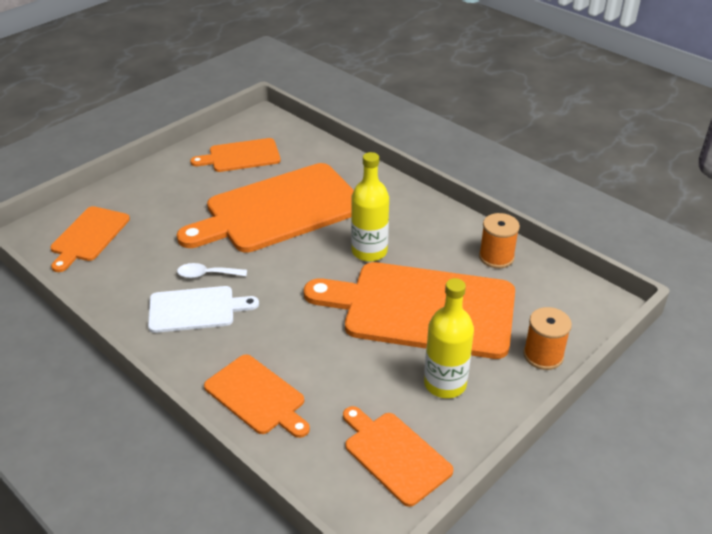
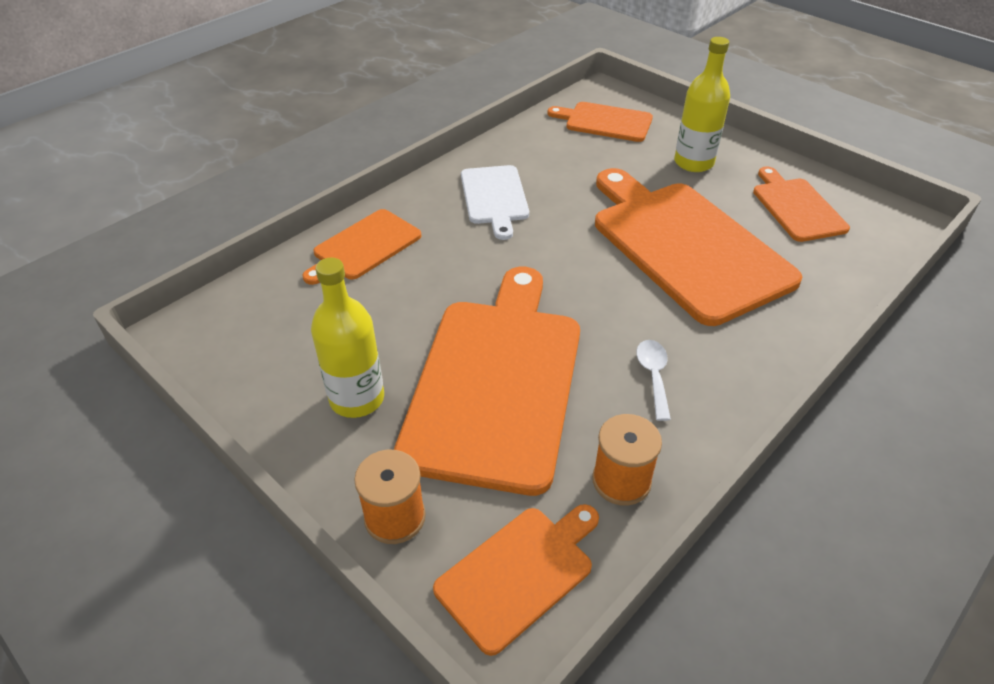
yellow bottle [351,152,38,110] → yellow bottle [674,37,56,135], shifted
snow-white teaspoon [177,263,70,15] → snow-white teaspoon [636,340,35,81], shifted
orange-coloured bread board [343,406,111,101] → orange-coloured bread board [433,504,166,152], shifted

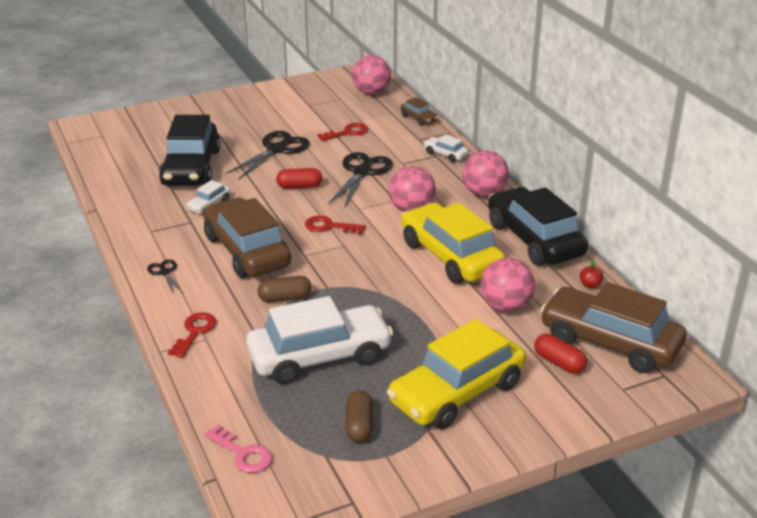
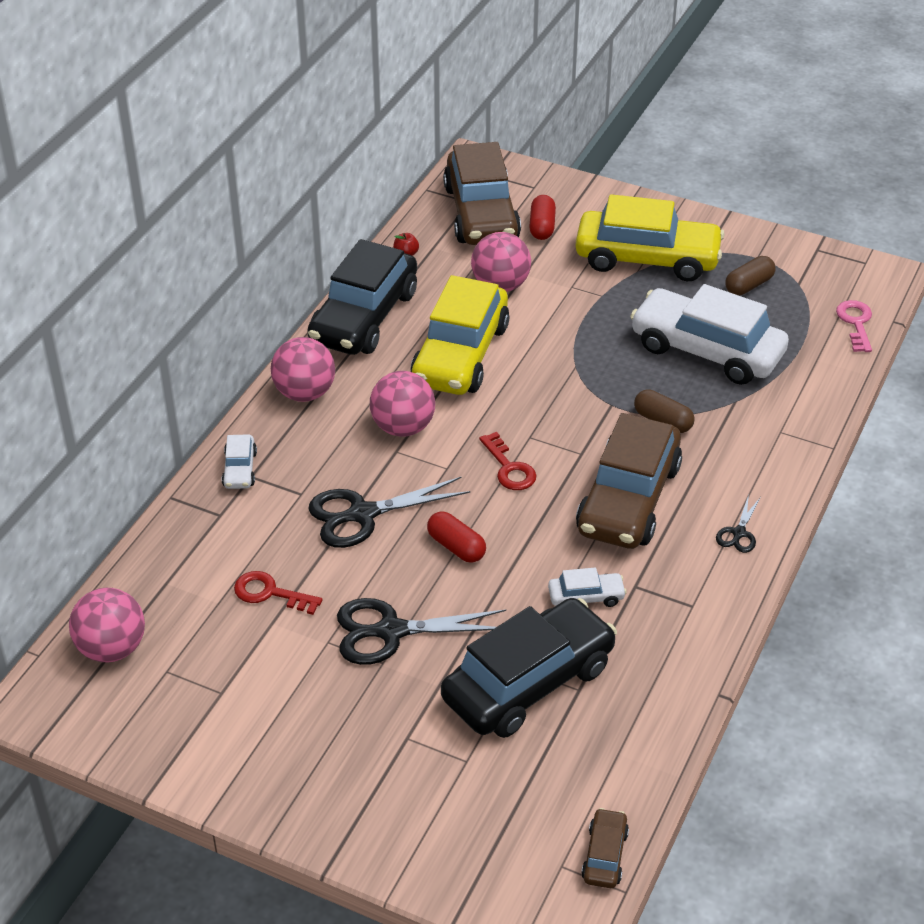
dark brown toy car [401,97,37,29] → dark brown toy car [581,808,48,80], shifted
red latchkey [168,312,48,46] → -

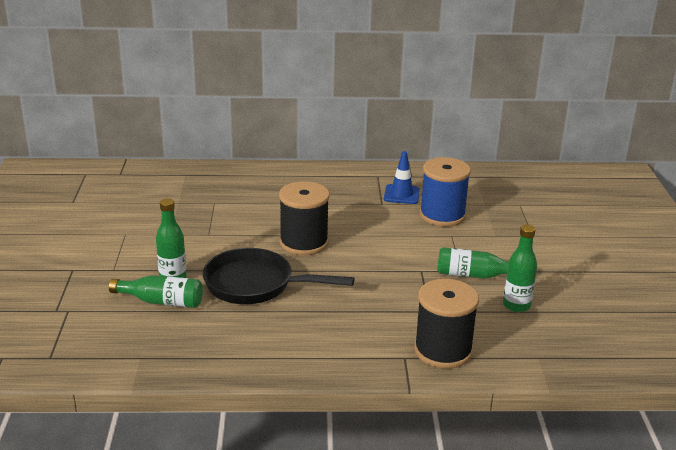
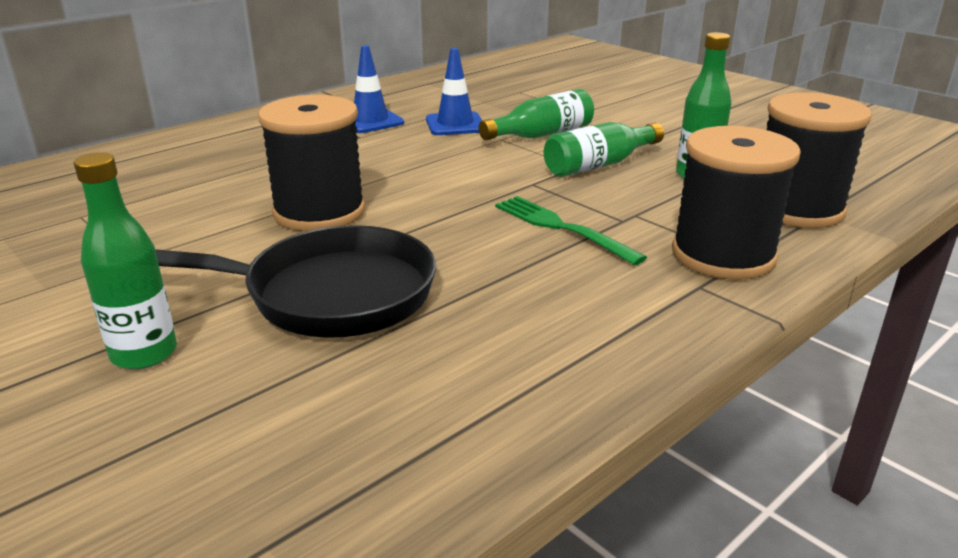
royal blue bobbin [419,157,52,70] → royal blue safety cone [426,48,56,87]
black skillet [202,248,153,56] → black skillet [155,225,281,113], 150 degrees counterclockwise
emerald bottle [109,275,94,33] → emerald bottle [479,89,115,51], shifted
- → black bobbin [766,92,106,136]
- → emerald fork [495,196,152,69]

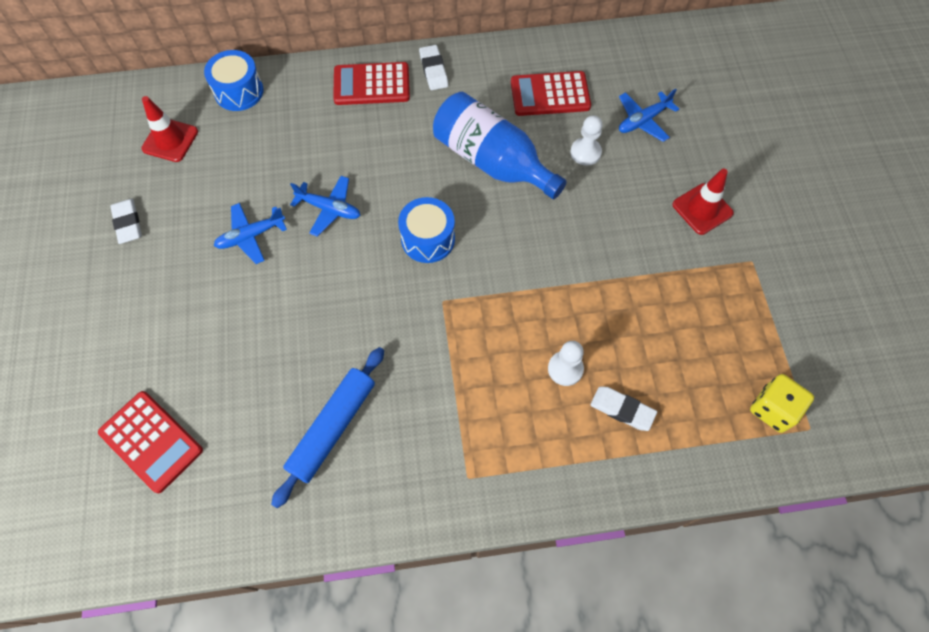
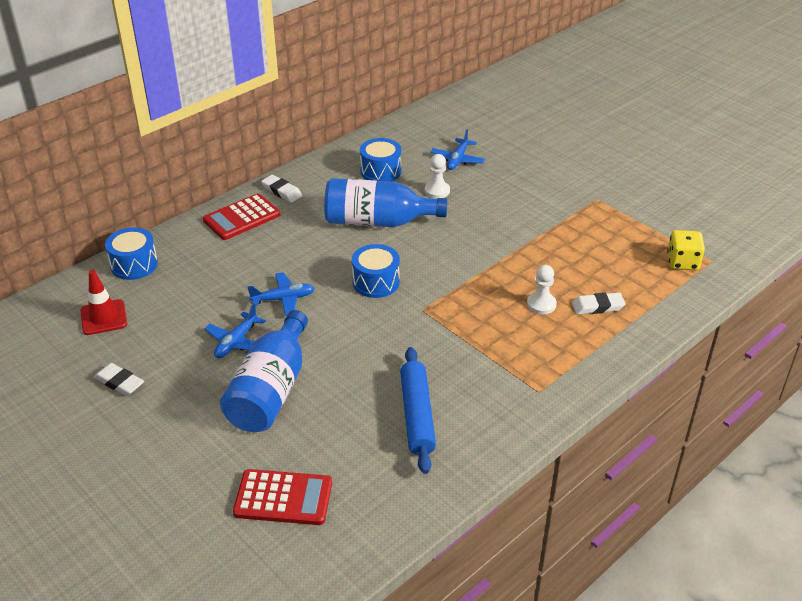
red pocket calculator [511,71,80,45] → royal blue snare drum [360,138,41,44]
red safety cone [673,169,61,66] → -
- → royal blue bottle [220,310,88,122]

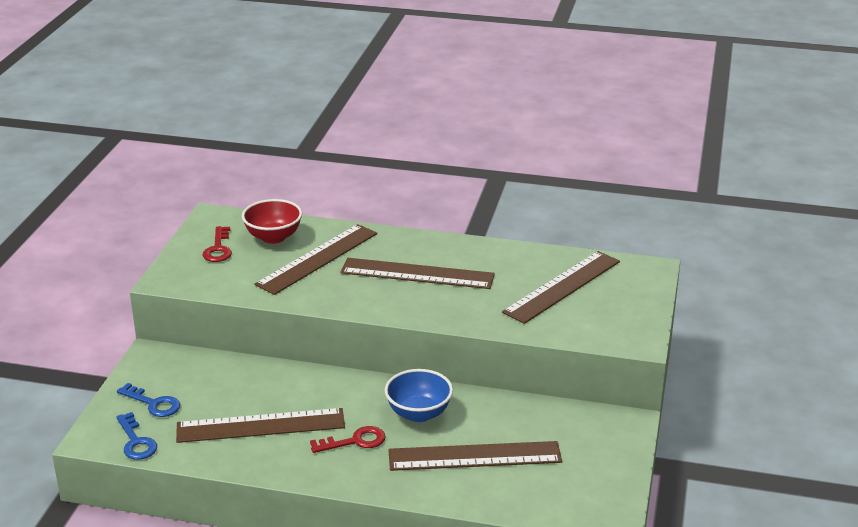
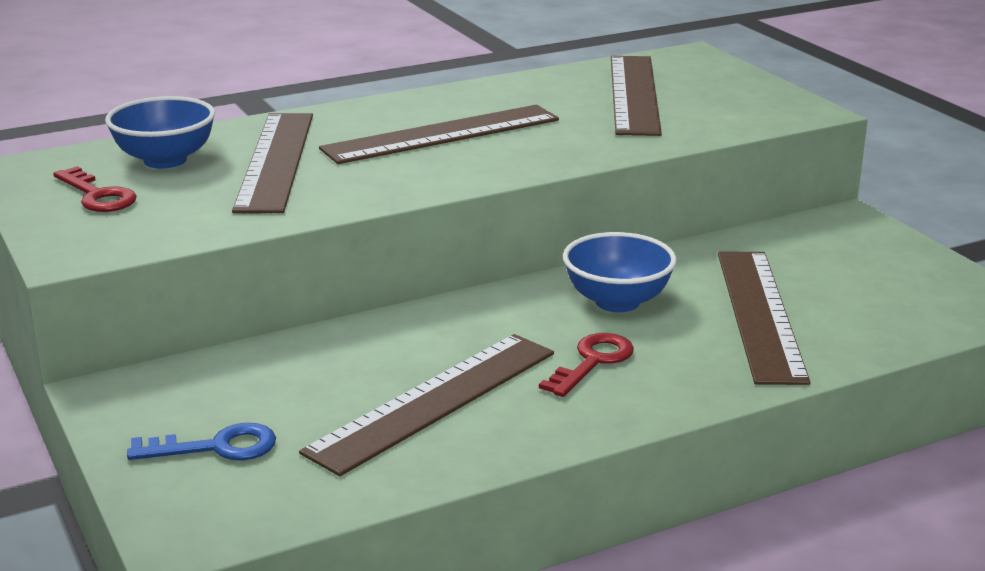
red deep dish [242,199,60,45] → royal blue deep dish [105,96,110,72]
royal blue latchkey [116,412,41,48] → -
dark brown ruler [389,441,173,30] → dark brown ruler [718,251,92,134], 45 degrees counterclockwise

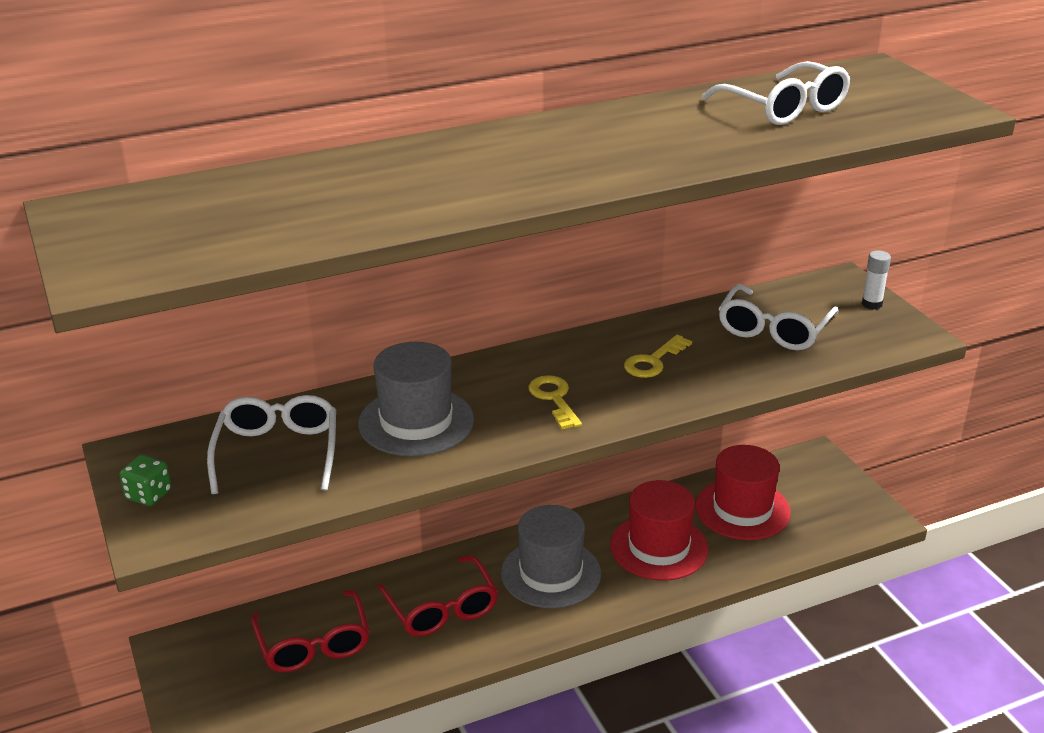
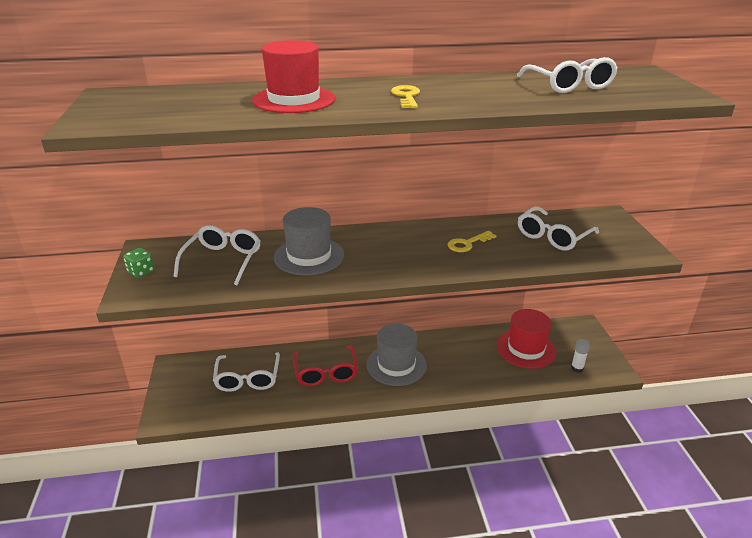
snow-white glue stick [862,250,29,60] → snow-white glue stick [571,339,19,34], shifted
yellow latchkey [528,375,54,55] → yellow latchkey [391,85,29,23], shifted
red hat [610,480,99,101] → red hat [252,40,83,73], shifted
red spectacles [251,590,119,82] → snow-white spectacles [213,352,67,40]

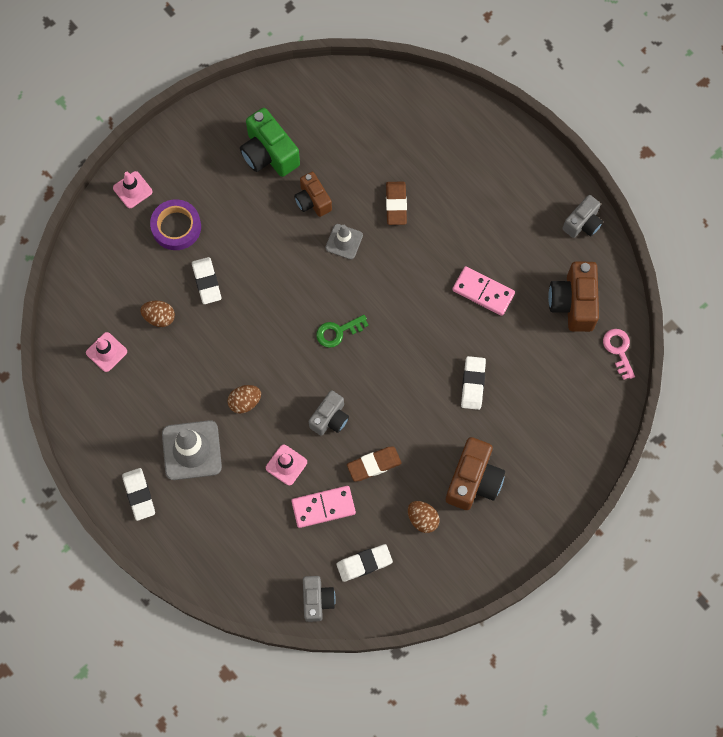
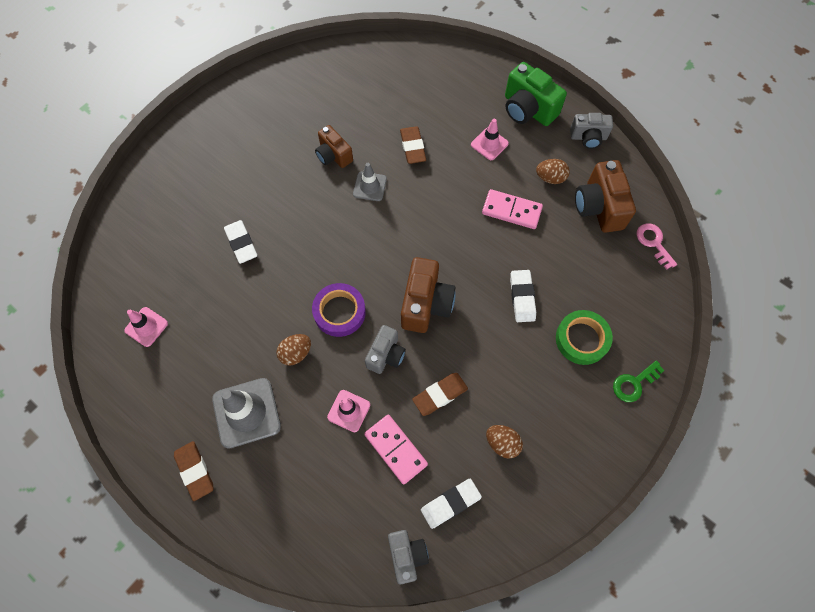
emerald compact camera [240,108,60,69] → emerald compact camera [505,62,62,64], shifted
pink safety cone [113,171,40,37] → pink safety cone [471,119,38,41], shifted
gray compact camera [562,195,41,43] → gray compact camera [570,113,43,36], 60 degrees clockwise
purple roll of tape [150,199,51,51] → purple roll of tape [312,283,54,54], shifted
dark brown toy egg [140,301,35,26] → dark brown toy egg [536,159,34,25], shifted
emerald latchkey [316,315,53,33] → emerald latchkey [613,360,52,42], shifted
dark brown compact camera [446,437,59,73] → dark brown compact camera [401,257,55,76], shifted
snow-white gum eraser [122,468,33,53] → dark brown gum eraser [174,441,39,60]
pink domino tile [291,486,65,42] → pink domino tile [364,415,64,70], 75 degrees clockwise
- → emerald roll of tape [556,310,57,55]

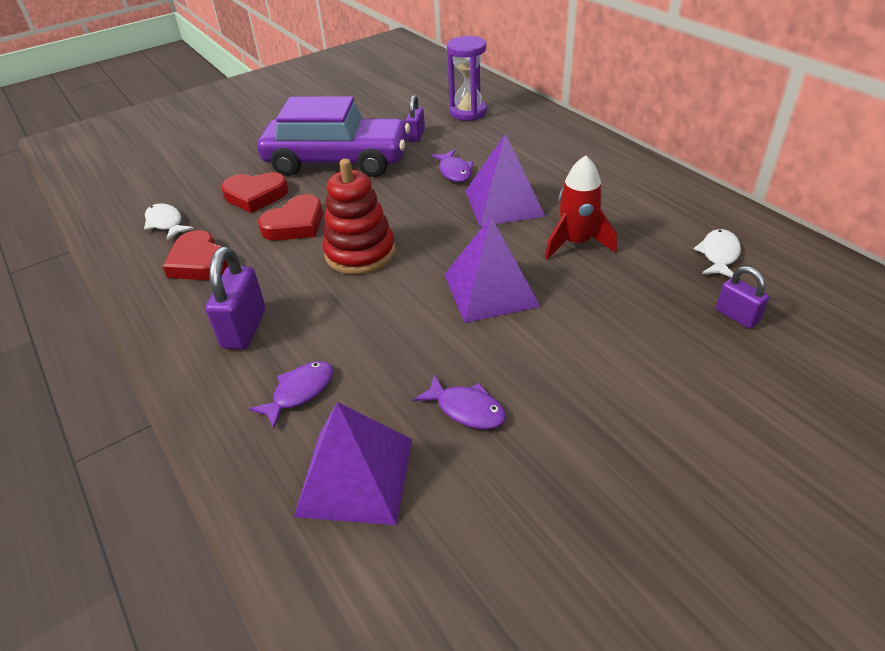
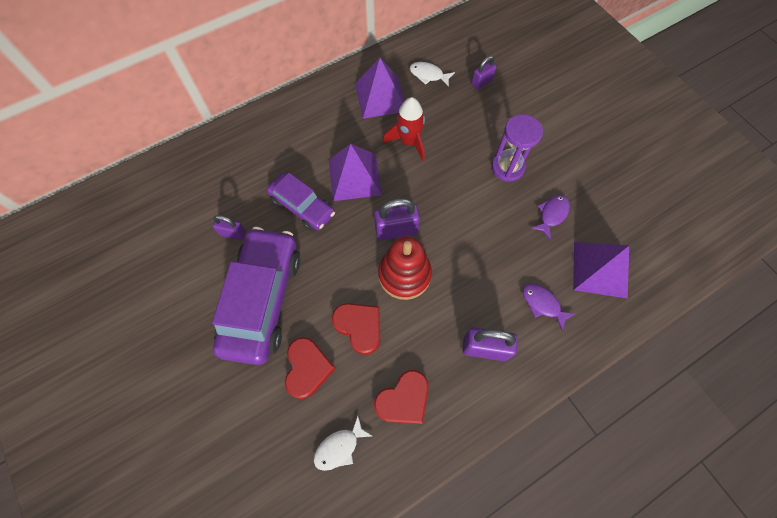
purple hourglass [447,36,40,85] → purple hourglass [492,114,51,68], shifted
purple fish [431,149,42,33] → purple toy car [267,173,68,58]
purple pyramid [444,216,97,107] → purple pyramid [355,58,49,61], shifted
- → purple padlock [374,198,46,43]

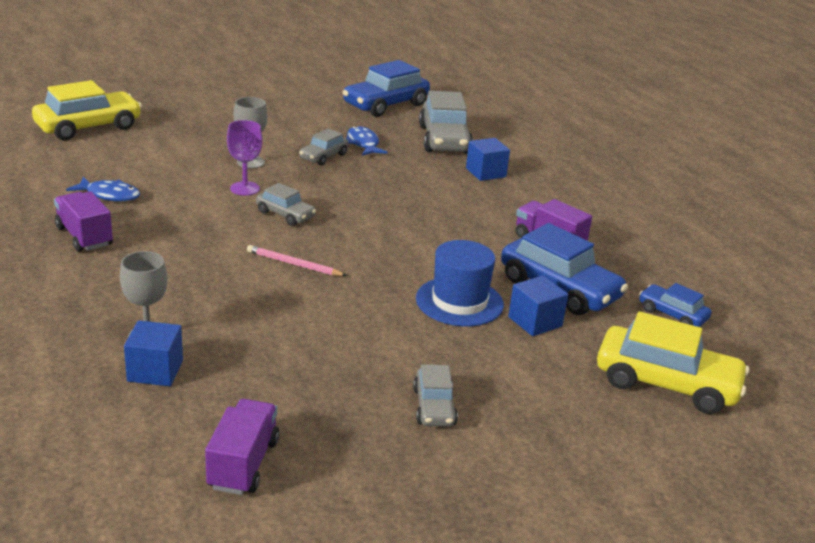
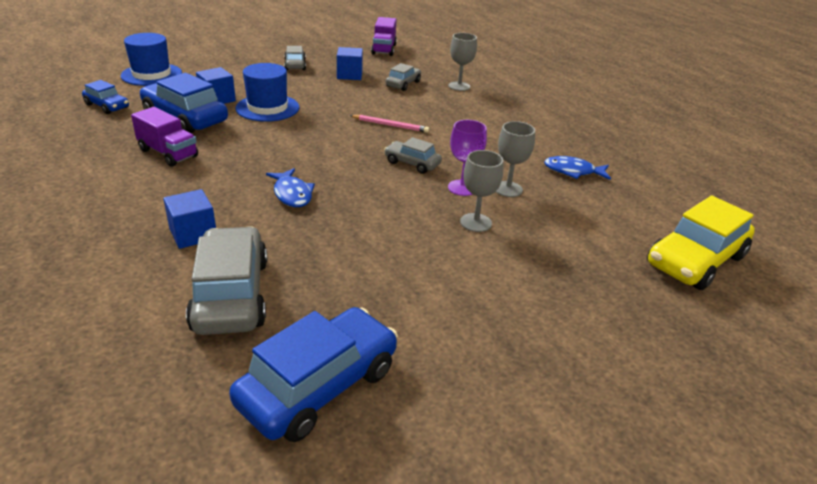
royal blue fish [346,126,42,30] → royal blue fish [266,168,49,39], shifted
gray toy car [299,129,49,37] → gray toy car [385,63,36,28], shifted
purple truck [54,191,59,61] → -
yellow toy car [597,312,152,102] → royal blue hat [121,33,61,53]
royal blue solid cube [124,320,59,66] → royal blue solid cube [337,47,26,33], shifted
- → gray chalice [496,121,39,76]

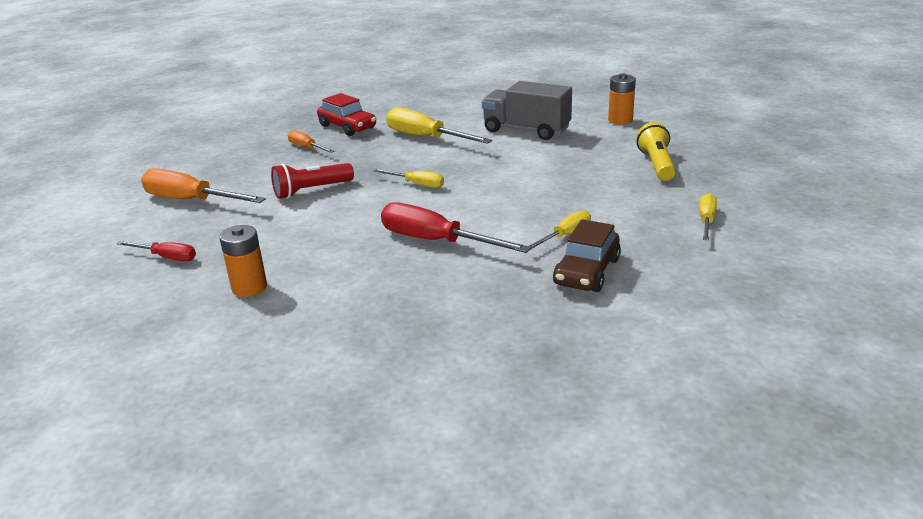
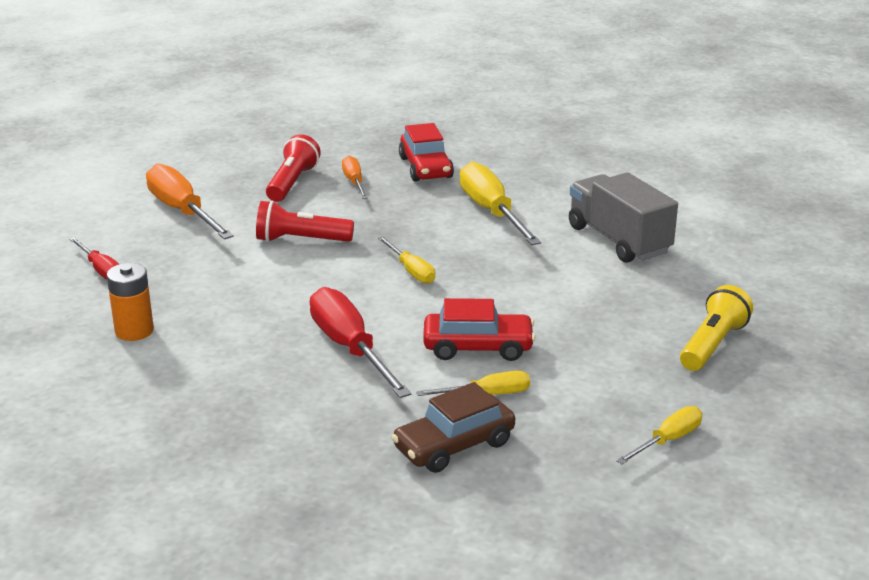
orange-coloured power cell [608,74,28,50] → -
- → red flashlight [266,134,55,68]
- → red toy car [423,298,113,63]

